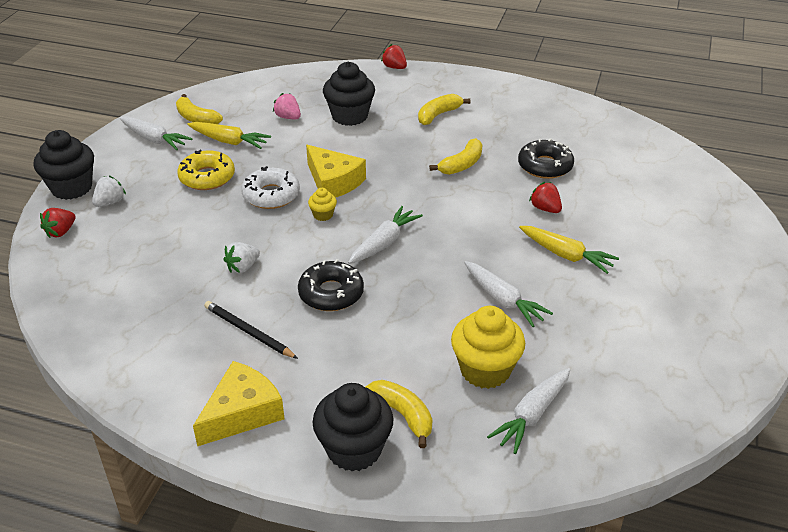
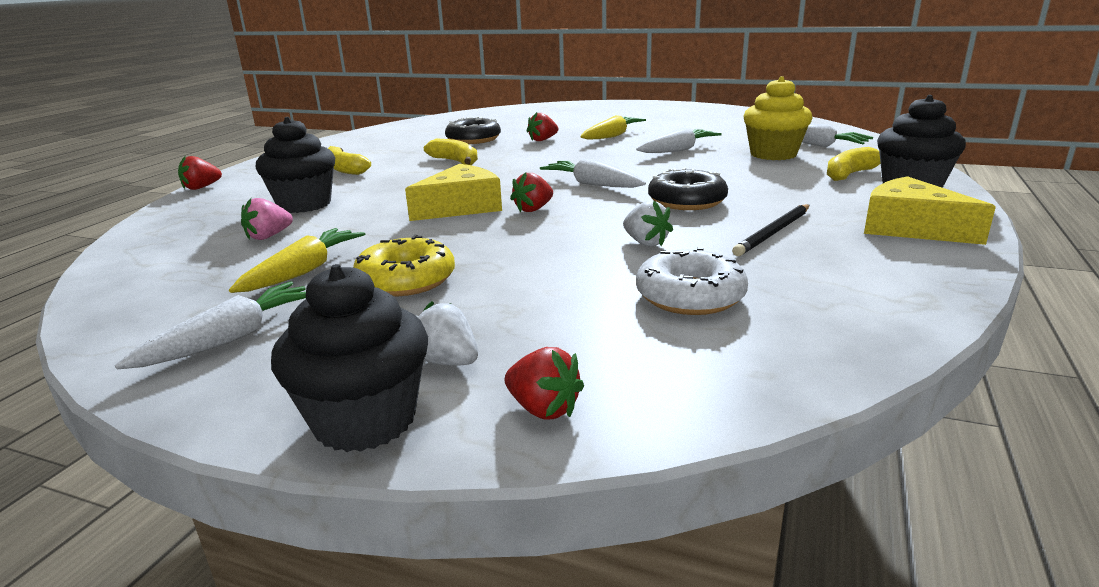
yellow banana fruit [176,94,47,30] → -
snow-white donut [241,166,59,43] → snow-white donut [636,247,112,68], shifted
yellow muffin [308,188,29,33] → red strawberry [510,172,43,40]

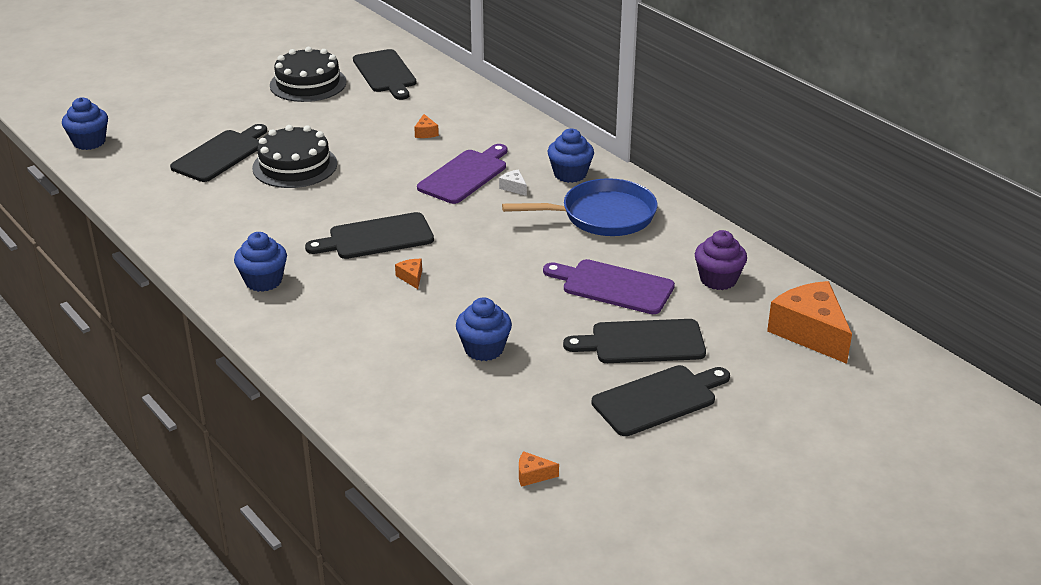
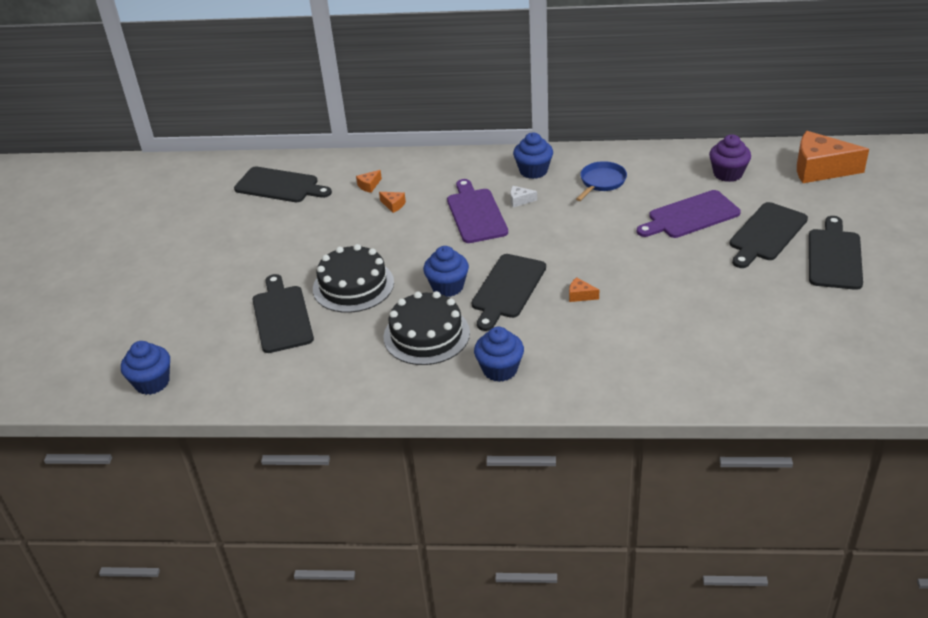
black cake [270,47,77,55] → black cake [383,291,87,74], shifted
royal blue skillet [502,178,156,58] → royal blue skillet [576,161,51,40], x0.60
royal blue muffin [456,297,56,64] → royal blue muffin [423,246,46,51], shifted
orange-coloured cheese [519,451,40,36] → orange-coloured cheese [356,170,26,23], shifted

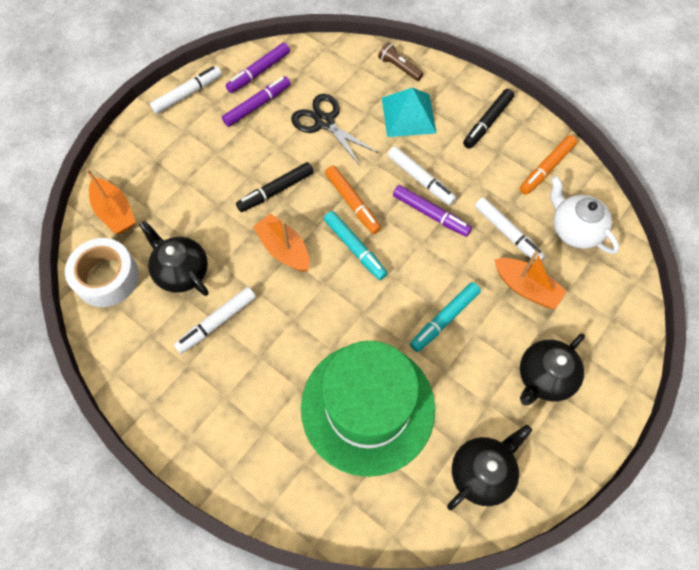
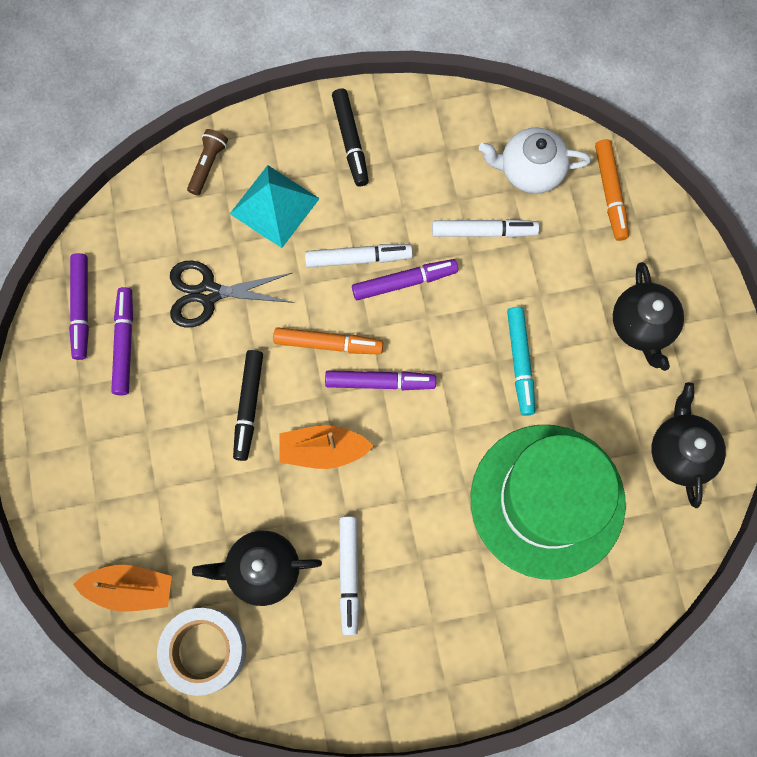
dark brown flashlight [378,42,45,39] → dark brown flashlight [187,129,41,67], 120 degrees clockwise
snow-white marker pen [150,66,72,48] → -
orange-coloured marker pen [520,135,57,60] → orange-coloured marker pen [595,139,34,102], shifted
teal marker pen [324,211,64,69] → purple marker pen [325,370,111,20]
orange-coloured toy boat [494,251,73,58] → -

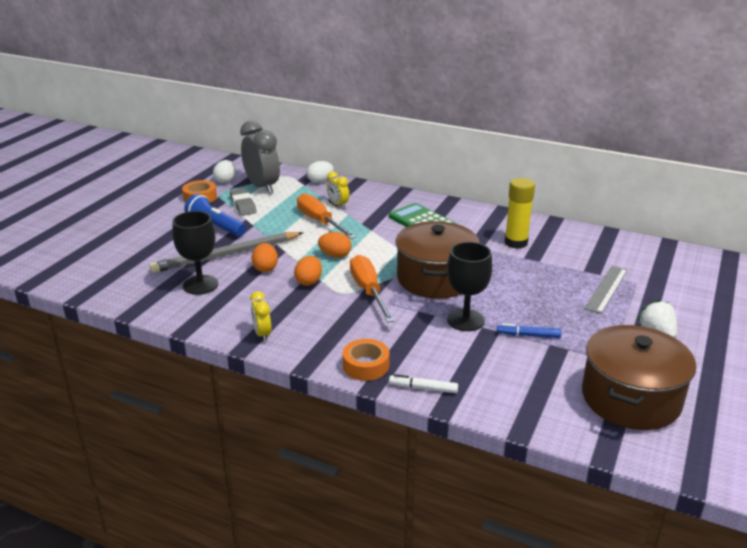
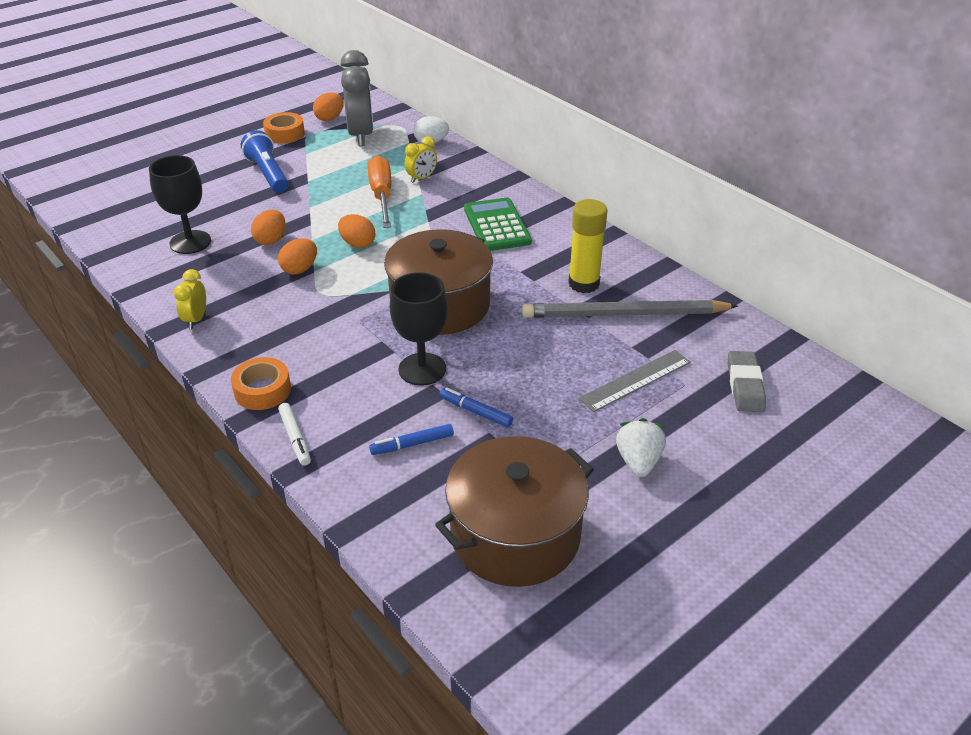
snow-white toy egg [213,160,23,23] → orange-coloured toy egg [313,93,31,28]
yellow bedside clock [327,172,22,37] → yellow bedside clock [405,137,32,46], 120 degrees counterclockwise
gray gum eraser [230,188,27,28] → gray gum eraser [728,351,38,61], shifted
gray pencil [149,232,154,41] → gray pencil [522,300,216,18], shifted
orange-coloured screwdriver [350,255,44,68] → -
snow-white marker pen [389,374,69,19] → snow-white marker pen [278,403,33,63], 150 degrees counterclockwise
- → royal blue marker pen [369,424,85,31]

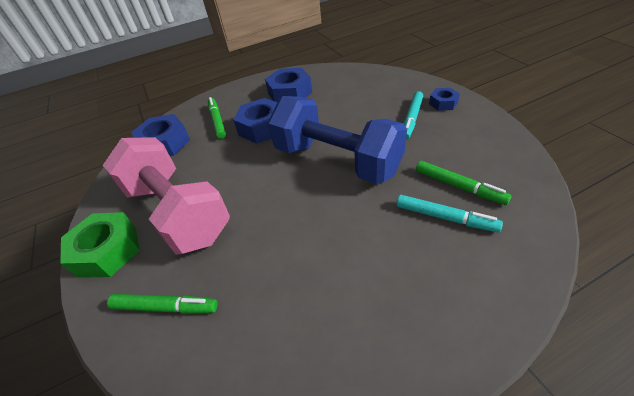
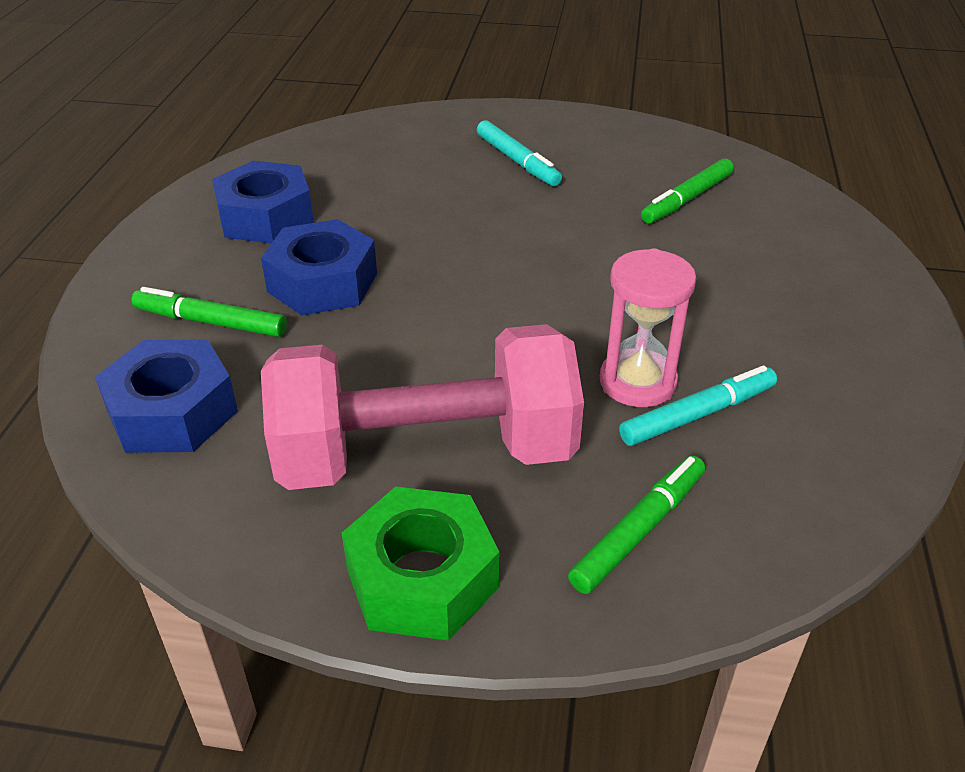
royal blue hex nut [429,88,31,23] → -
royal blue dumbbell [268,96,139,88] → -
emerald marker pen [416,161,96,44] → emerald marker pen [641,158,93,66], 150 degrees clockwise
teal marker pen [396,195,107,37] → teal marker pen [619,365,158,81], shifted
- → pink hourglass [600,248,96,159]

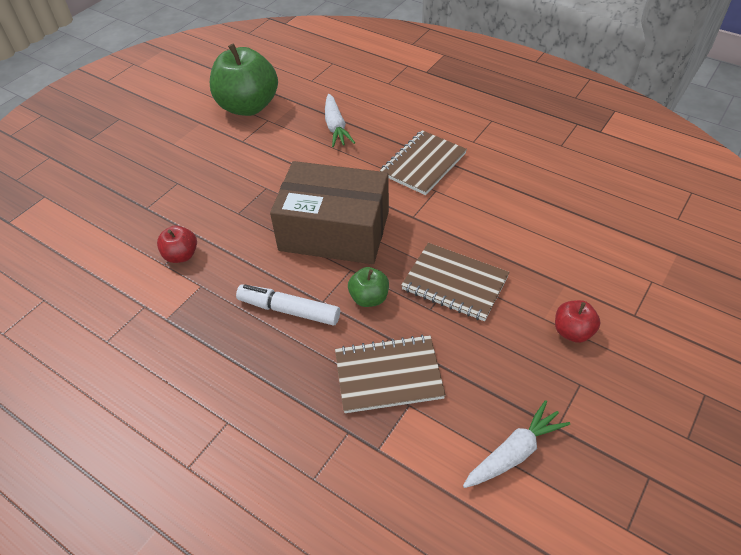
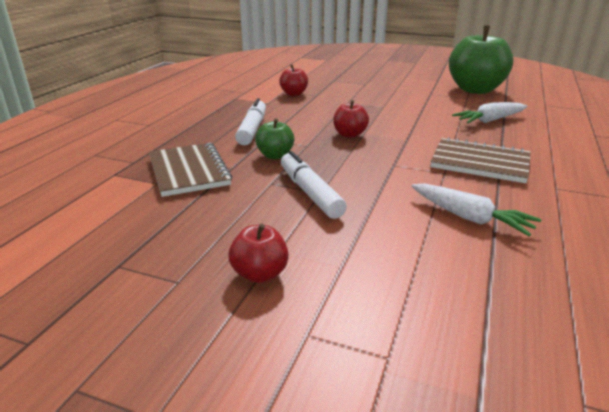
dark brown box [270,161,119,103] → red toy apple [333,100,36,38]
dark brown notebook [401,243,109,78] → snow-white marker pen [281,151,66,68]
snow-white root vegetable [463,400,107,88] → snow-white root vegetable [411,183,131,53], shifted

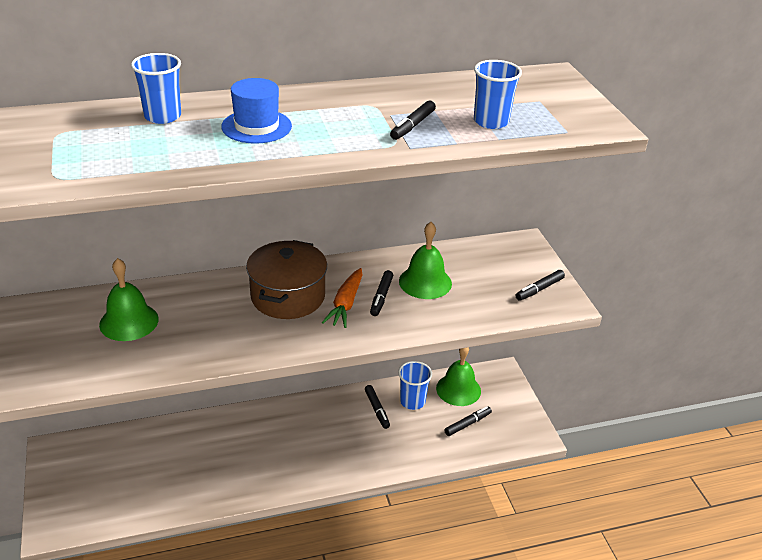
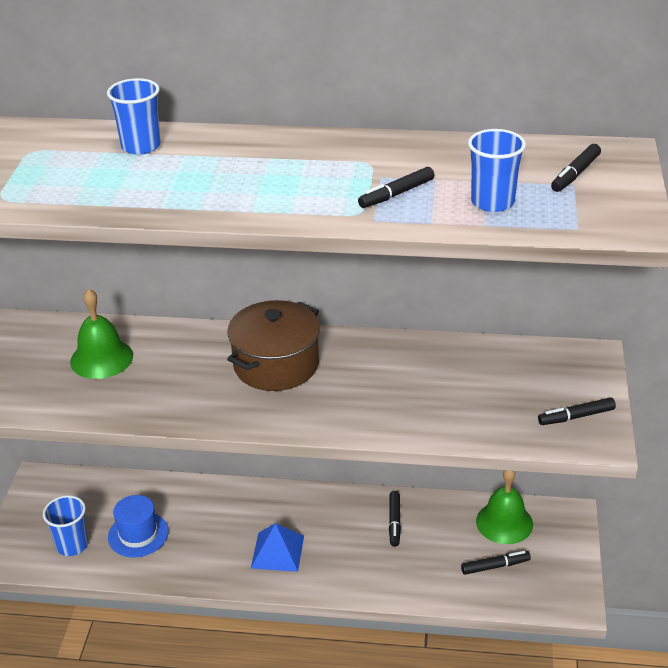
royal blue hat [221,78,71,66] → royal blue hat [108,495,61,62], shifted
emerald hand bell [399,222,53,77] → -
orange-coloured root vegetable [322,268,40,60] → -
black marker pen [370,270,23,46] → black marker pen [551,144,50,48], shifted
royal blue cup [398,361,34,49] → royal blue cup [43,495,45,61], shifted
- → royal blue pyramid [251,523,53,49]

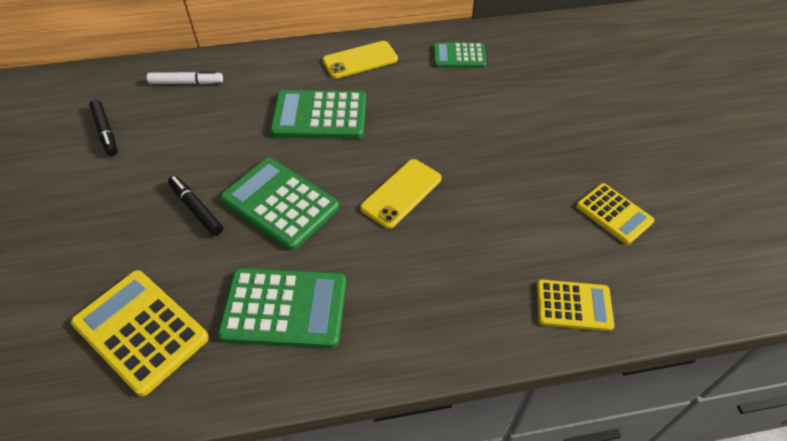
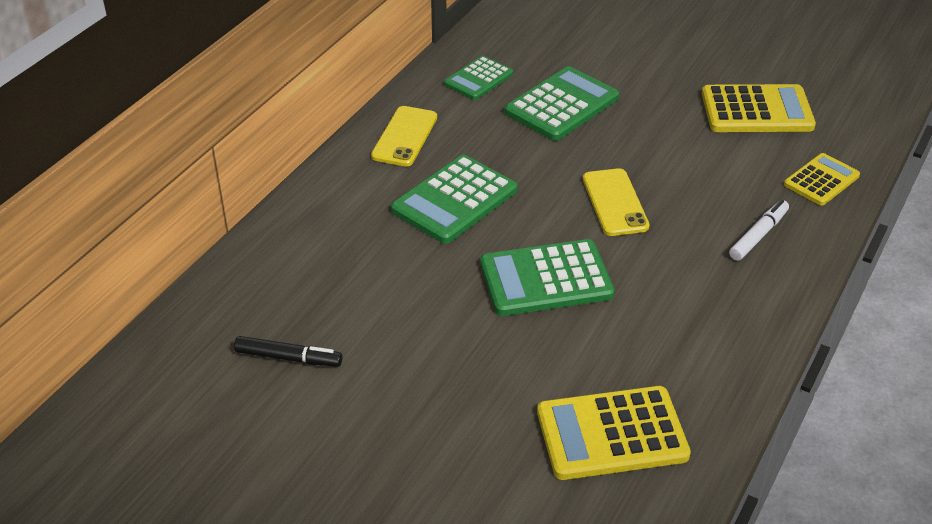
snow-white marker pen [147,71,76,14] → snow-white marker pen [729,200,60,61], shifted
black marker pen [168,176,55,60] → -
yellow pocket calculator [576,183,78,62] → yellow pocket calculator [702,84,114,48], x1.61
emerald pocket calculator [218,268,128,80] → emerald pocket calculator [505,66,114,75], shifted

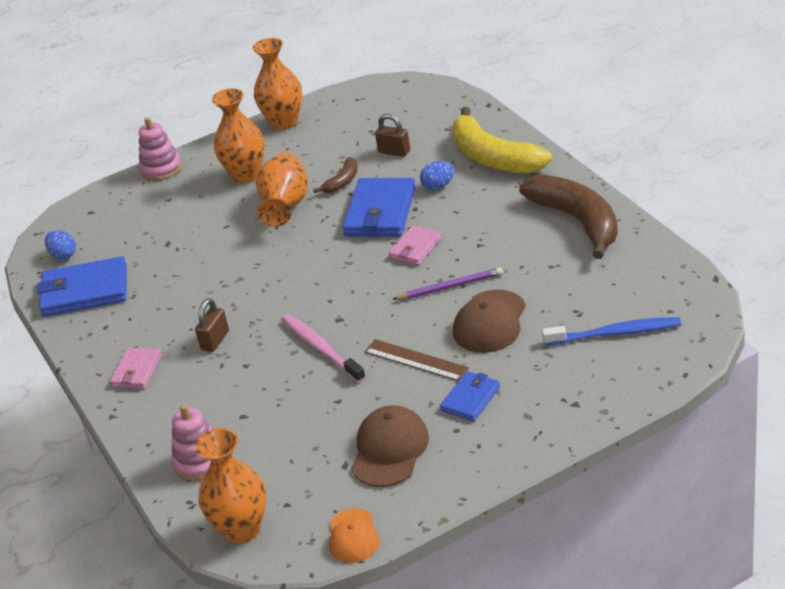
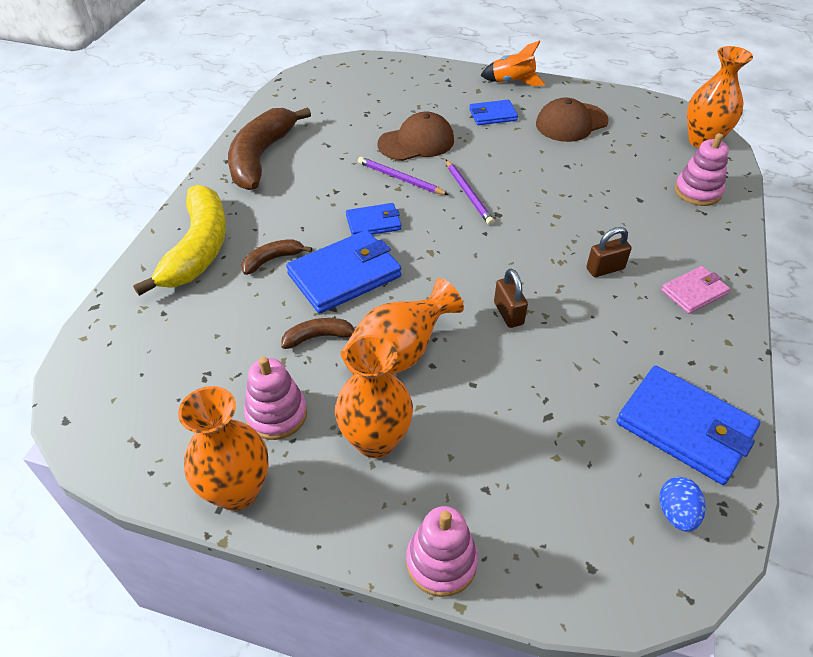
dark brown padlock [375,114,35,43] → dark brown padlock [494,269,34,59], shifted
royal blue toy egg [420,161,34,29] → dark brown banana fruit [241,239,71,36]
pink wallet [389,226,53,39] → royal blue wallet [346,203,55,32]
pink dental brush [281,314,85,69] → -
royal blue dental brush [542,317,139,28] → -
dark brown ruler [365,339,104,42] → -
orange-coloured baseball cap [329,508,50,55] → -
- → orange-coloured rocket [480,40,65,46]
- → purple pencil [446,160,48,65]
- → pink stacking toy [244,357,63,83]

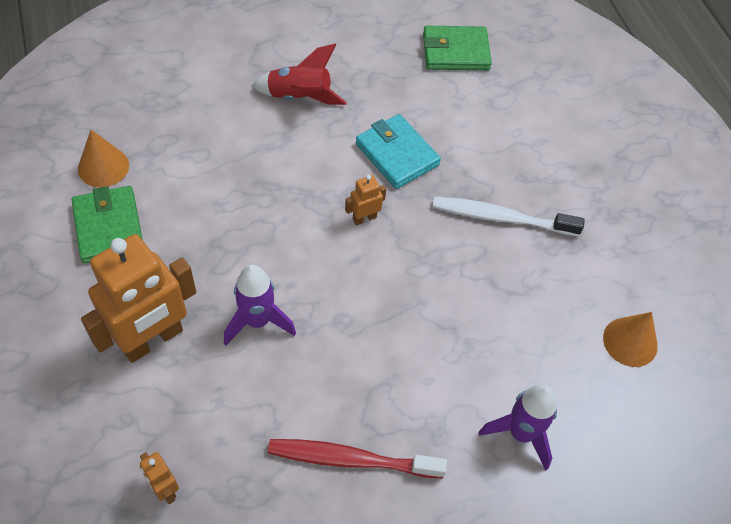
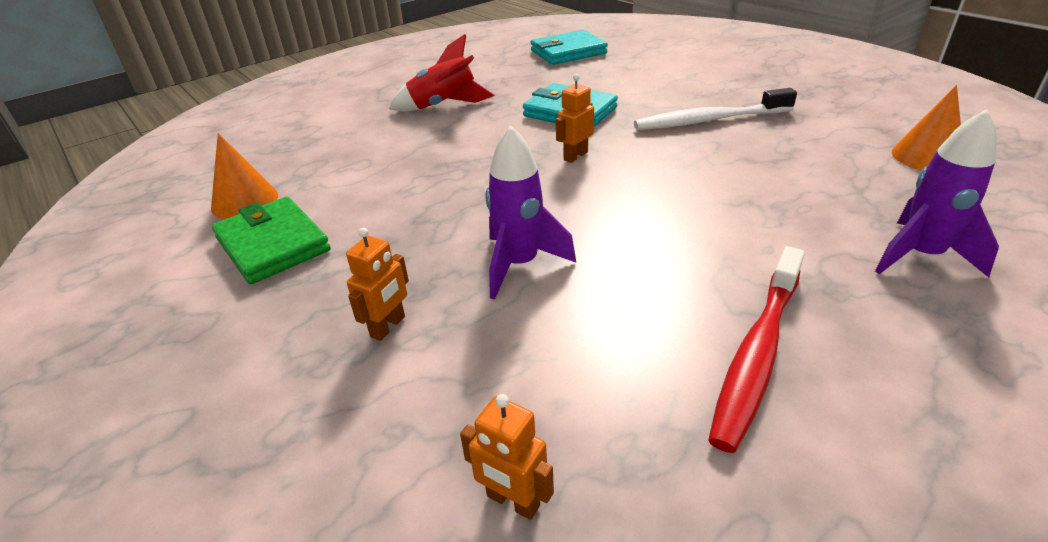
emerald wallet [423,26,69,44] → teal wallet [530,30,78,35]
orange-coloured robot figure [81,234,115,129] → orange-coloured robot figure [346,228,63,113], x0.43
red dental brush [268,439,179,39] → red dental brush [708,246,97,207], 45 degrees counterclockwise

